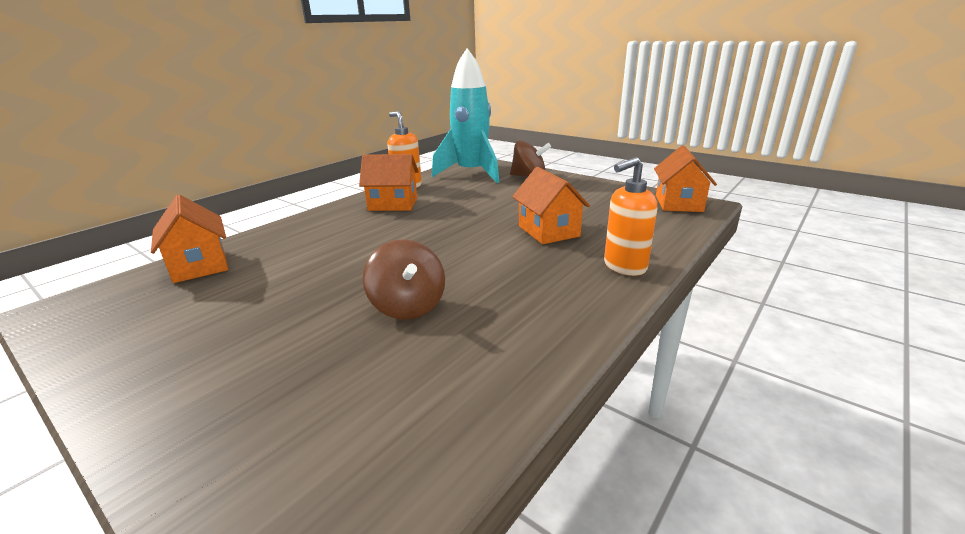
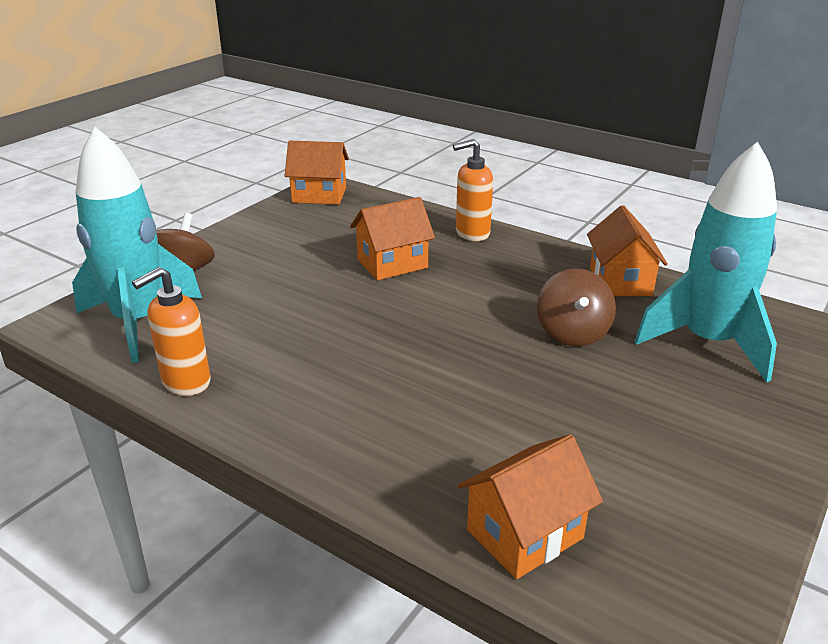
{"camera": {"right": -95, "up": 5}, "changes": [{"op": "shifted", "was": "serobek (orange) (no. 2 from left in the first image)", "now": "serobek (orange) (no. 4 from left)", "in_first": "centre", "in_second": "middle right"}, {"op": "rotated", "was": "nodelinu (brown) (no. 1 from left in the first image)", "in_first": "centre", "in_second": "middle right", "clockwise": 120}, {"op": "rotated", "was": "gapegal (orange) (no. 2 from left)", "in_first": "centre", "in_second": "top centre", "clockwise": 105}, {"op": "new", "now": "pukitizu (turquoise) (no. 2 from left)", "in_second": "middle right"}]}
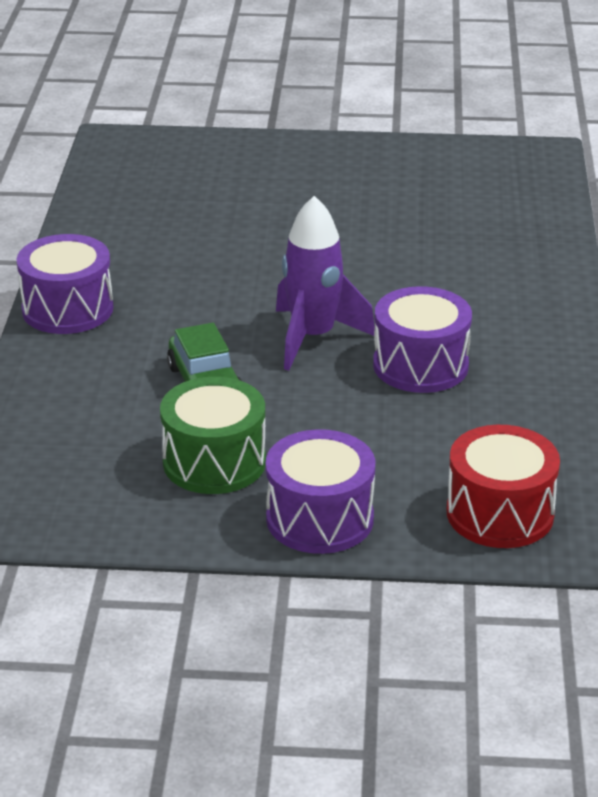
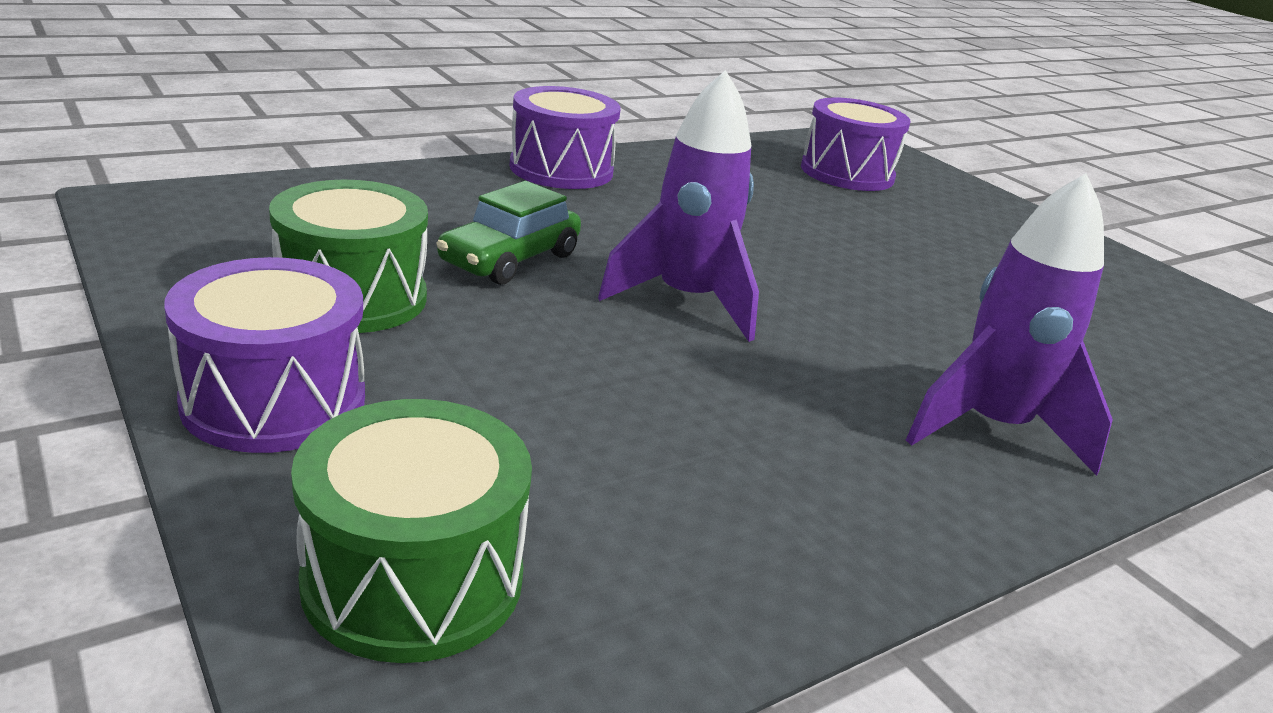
{"camera": {"right": 50, "up": -5}, "changes": [{"op": "shifted", "was": "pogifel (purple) (no. 3 from left)", "in_first": "middle right", "in_second": "top right"}, {"op": "repainted", "was": "pogifel (red)", "now": "pogifel (green) (no. 2 from left)", "in_first": "middle right", "in_second": "bottom left"}, {"op": "new", "now": "pukitizu (purple) (no. 2 from left)", "in_second": "middle right"}]}
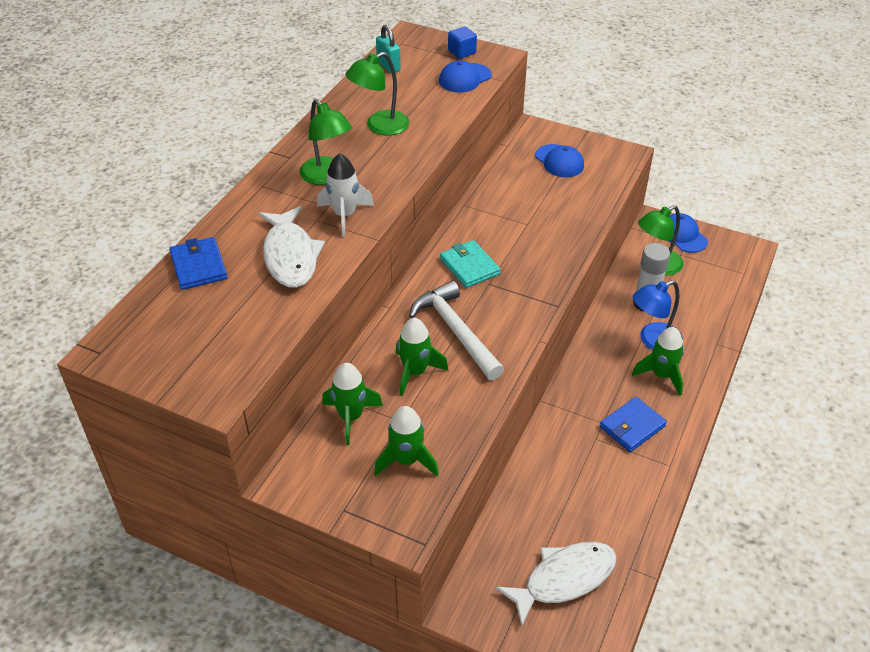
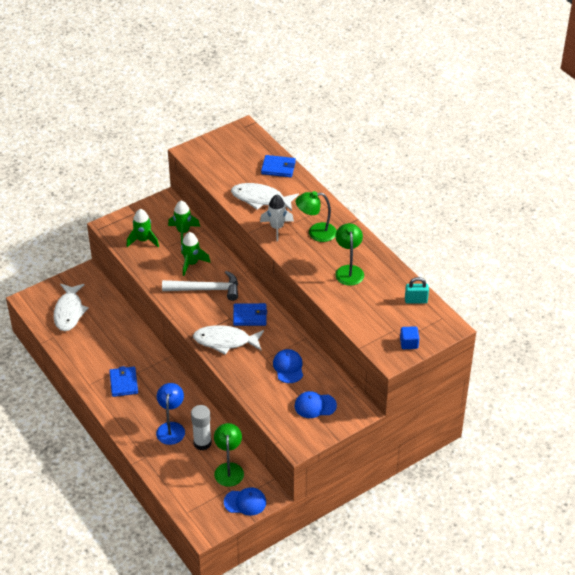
{"camera": {"right": 120, "up": 0}, "changes": [{"op": "shifted", "was": "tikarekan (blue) (no. 1 from left in the first image)", "now": "tikarekan (blue) (no. 2 from left)", "in_first": "top centre", "in_second": "centre"}, {"op": "repainted", "was": "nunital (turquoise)", "now": "nunital (blue) (no. 2 from left)", "in_first": "centre", "in_second": "centre"}, {"op": "gone", "was": "pukitizu (green) (no. 4 from left)", "in_first": "middle right"}, {"op": "new", "now": "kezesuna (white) (no. 2 from left)", "in_second": "centre"}]}
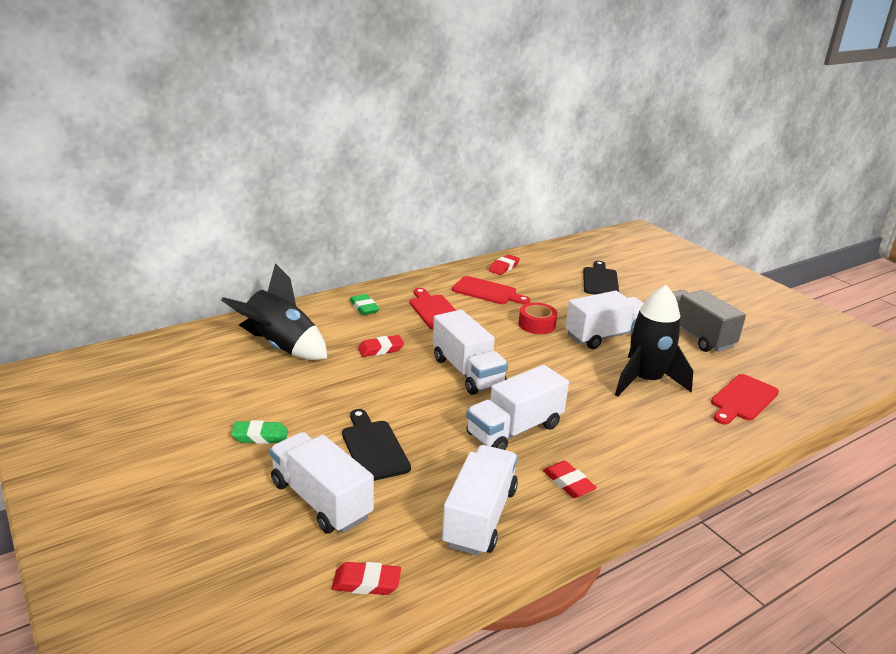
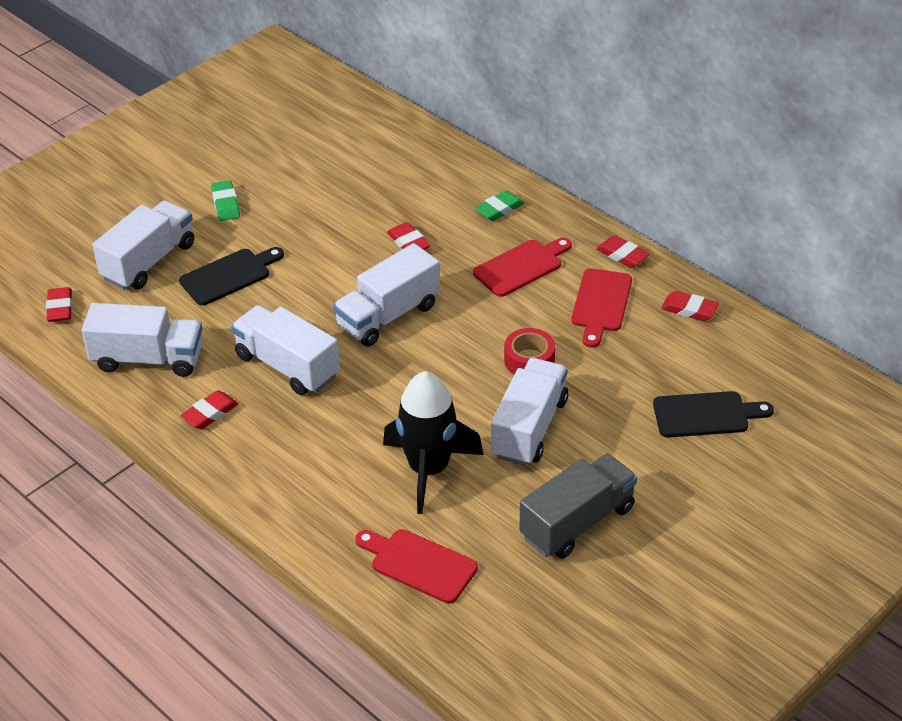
{"camera": {"right": 80, "up": 15}, "changes": [{"op": "gone", "was": "pukitizu (black) (no. 1 from left)", "in_first": "middle left"}, {"op": "rotated", "was": "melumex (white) (no. 5 from left)", "in_first": "middle right", "in_second": "centre", "clockwise": -120}, {"op": "new", "now": "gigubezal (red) (no. 4 from left)", "in_second": "middle right"}]}
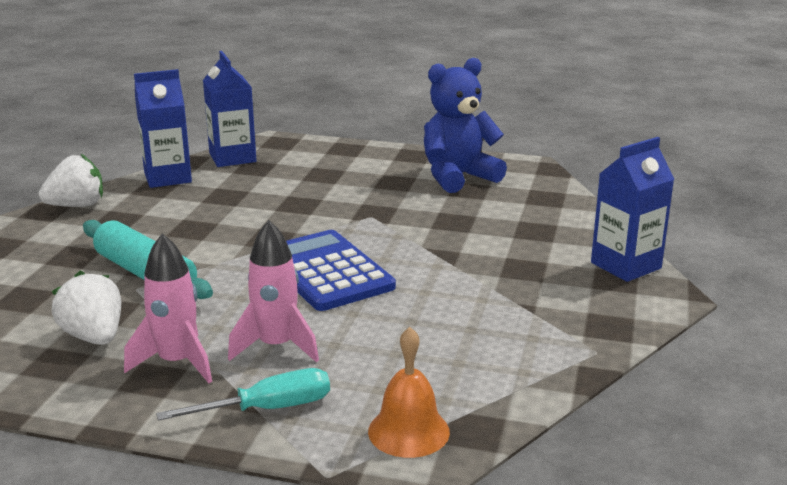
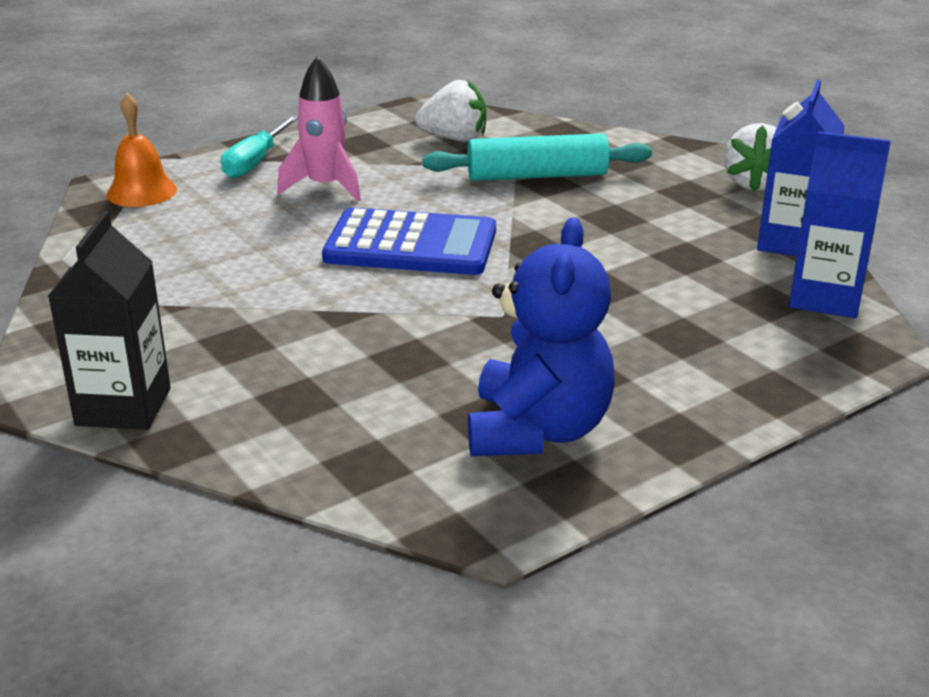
{"camera": {"right": 130, "up": 5}, "changes": [{"op": "gone", "was": "pukitizu (pink) (no. 1 from left)", "in_first": "middle left"}, {"op": "repainted", "was": "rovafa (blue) (no. 3 from left)", "now": "rovafa (black)", "in_first": "middle right", "in_second": "middle left"}]}
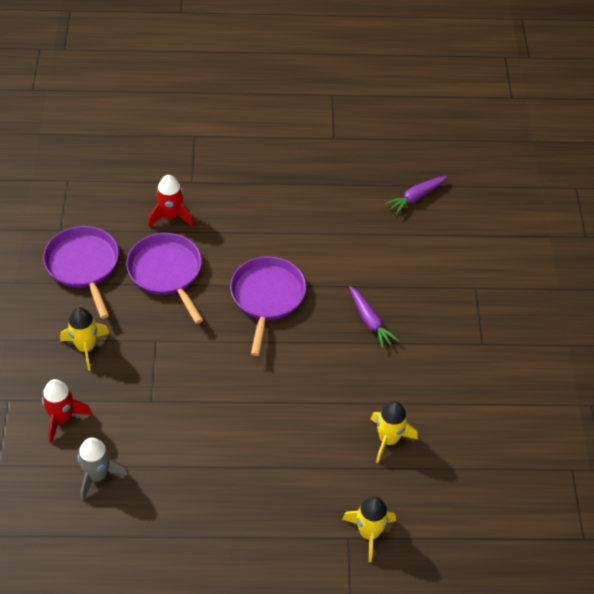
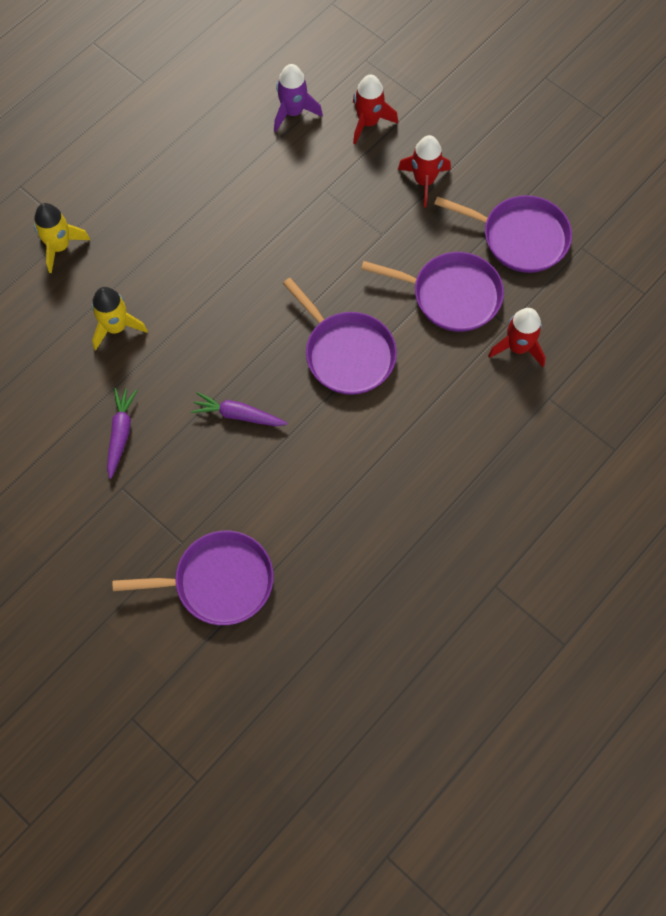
{"camera": {"right": 135, "up": 15}, "changes": [{"op": "repainted", "was": "pukitizu (yellow) (no. 1 from left)", "now": "pukitizu (red) (no. 2 from left)", "in_first": "middle left", "in_second": "top centre"}, {"op": "repainted", "was": "pukitizu (grey)", "now": "pukitizu (purple)", "in_first": "bottom left", "in_second": "top centre"}, {"op": "shifted", "was": "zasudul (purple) (no. 2 from left in the first image)", "now": "zasudul (purple) (no. 1 from left)", "in_first": "top right", "in_second": "middle left"}, {"op": "new", "now": "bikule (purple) (no. 1 from left)", "in_second": "middle left"}]}
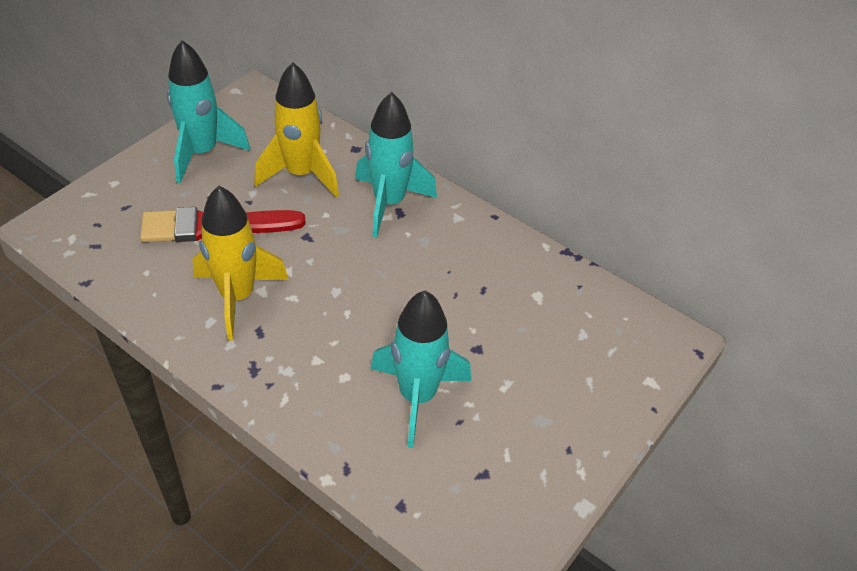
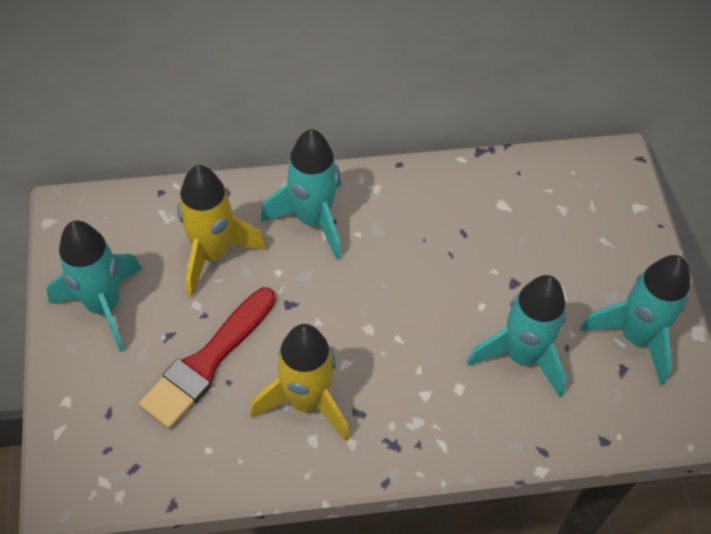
{"camera": {"right": -45, "up": 10}, "changes": [{"op": "new", "now": "pukitizu (turquoise) (no. 4 from left)", "in_second": "middle right"}]}
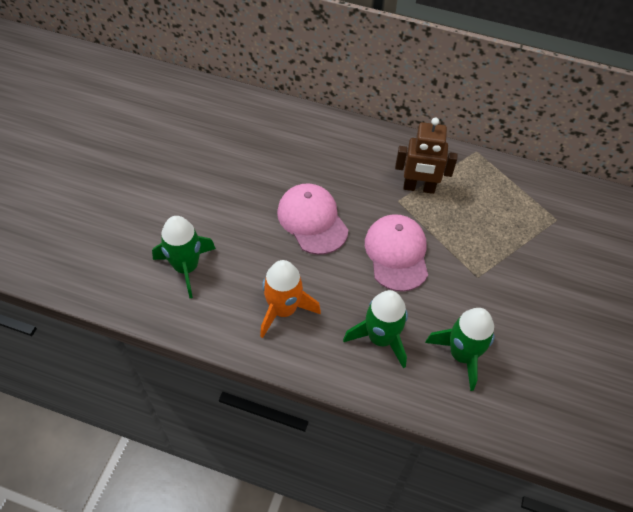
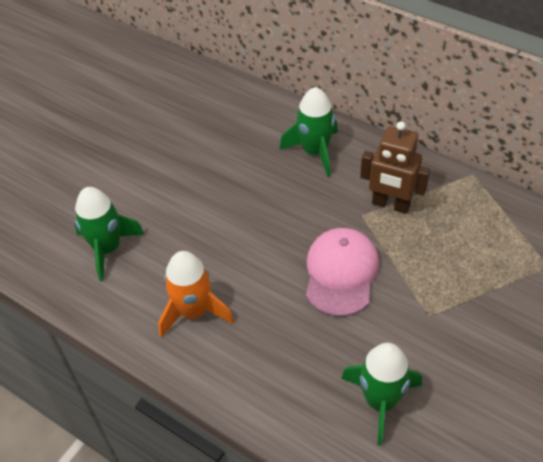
{"camera": {"right": 20, "up": -5}, "changes": [{"op": "gone", "was": "tikarekan (pink) (no. 1 from left)", "in_first": "centre"}, {"op": "shifted", "was": "pukitizu (green) (no. 2 from left)", "in_first": "centre", "in_second": "top centre"}]}
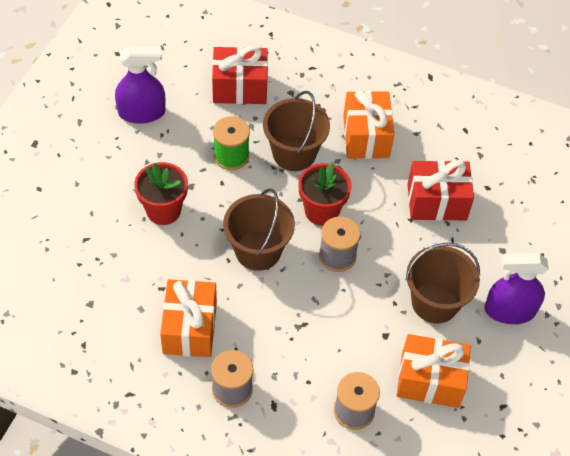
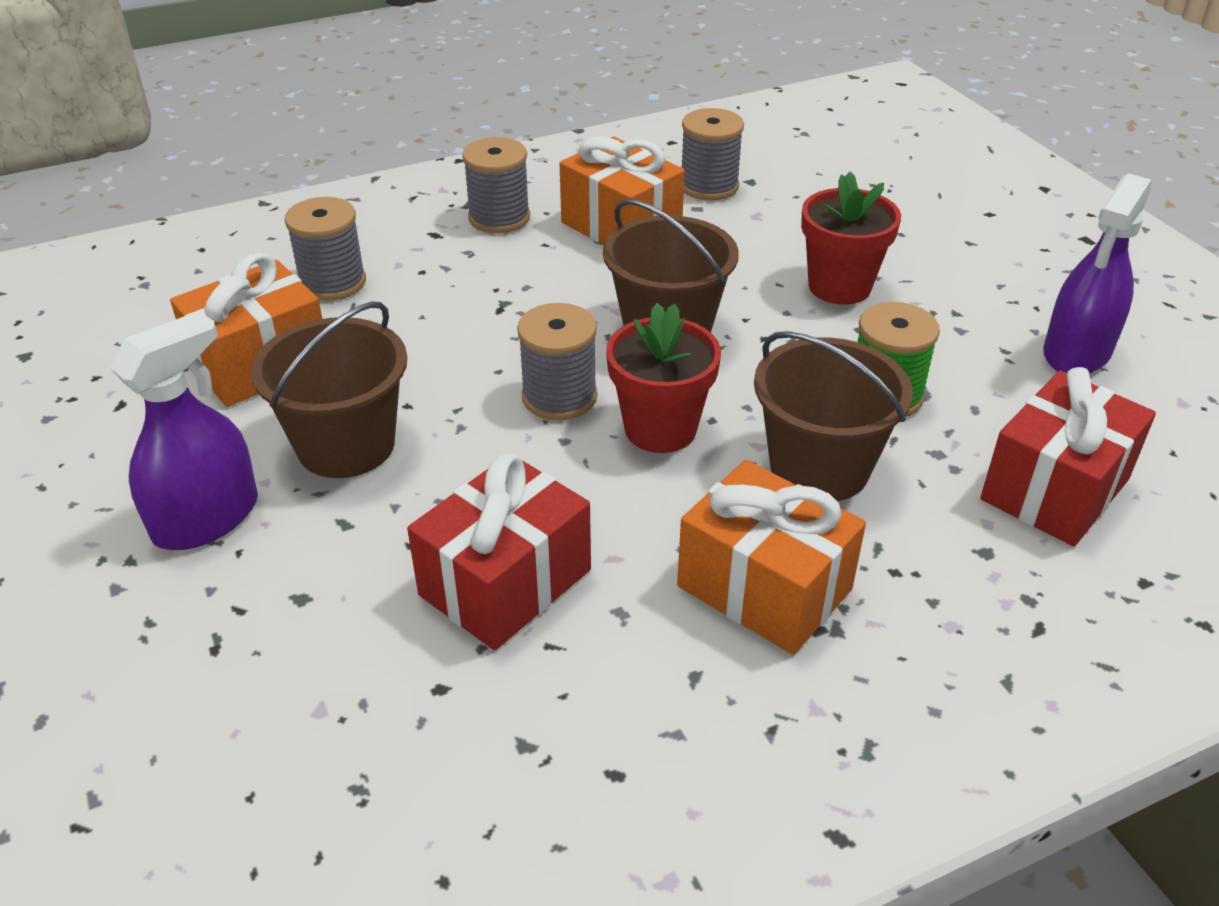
{"camera": {"right": 135, "up": -15}, "changes": [{"op": "new", "now": "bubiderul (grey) (no. 4 from left)", "in_second": "top centre"}]}
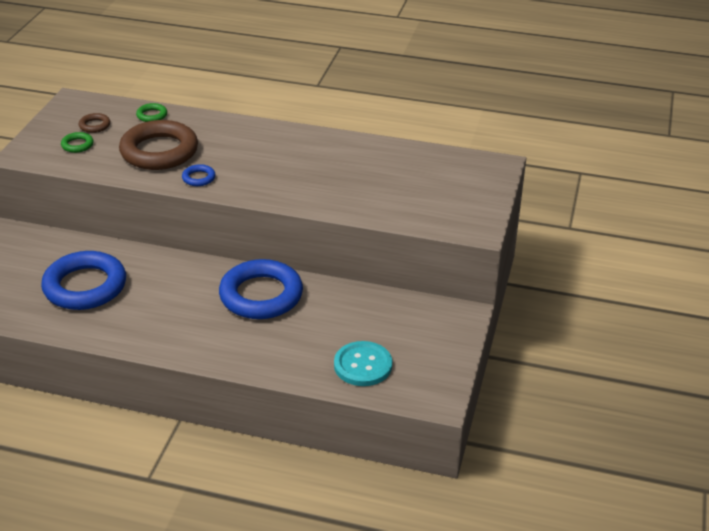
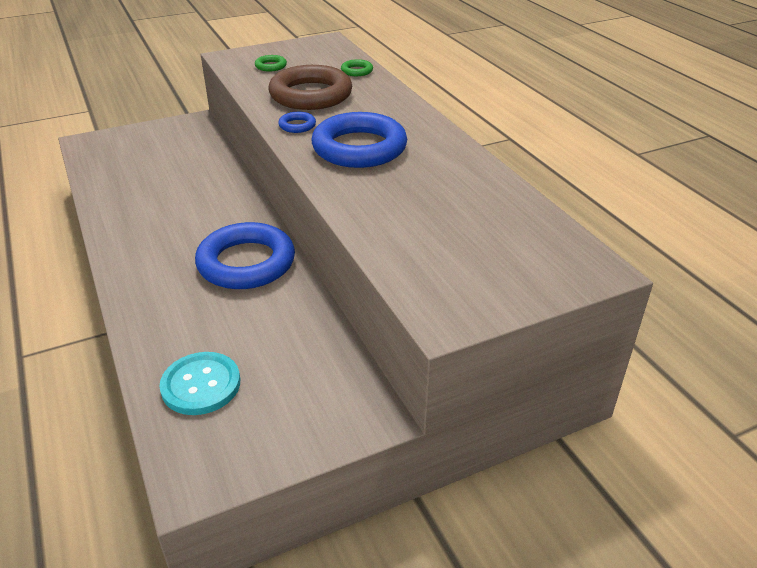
{"camera": {"right": 50, "up": 0}, "changes": [{"op": "shifted", "was": "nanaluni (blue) (no. 1 from left in the first image)", "now": "nanaluni (blue) (no. 3 from left)", "in_first": "middle left", "in_second": "top centre"}, {"op": "gone", "was": "nanaluni (brown) (no. 1 from left)", "in_first": "top left"}]}
